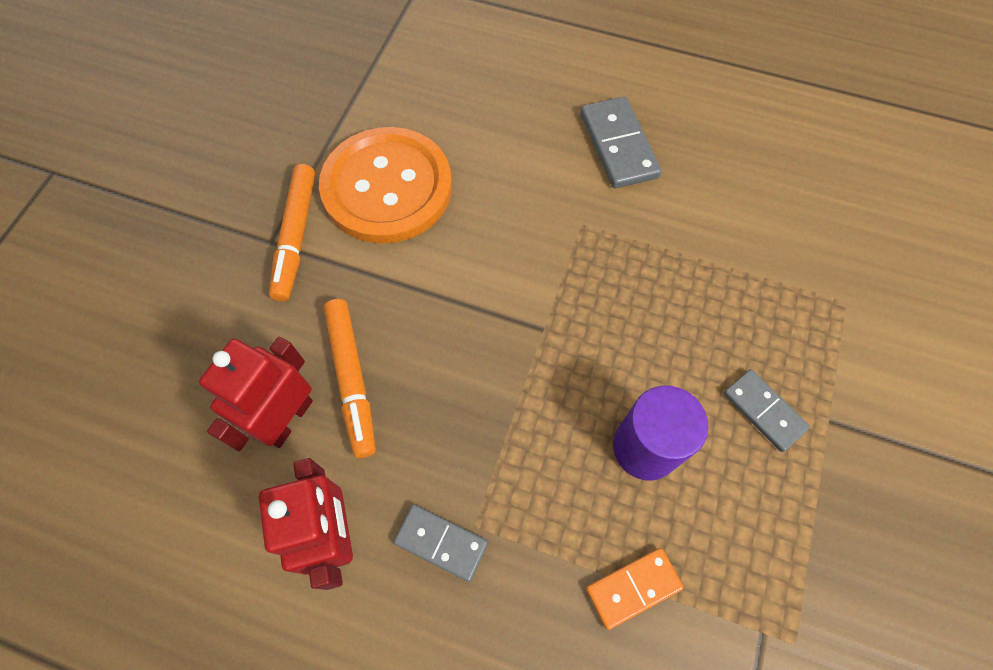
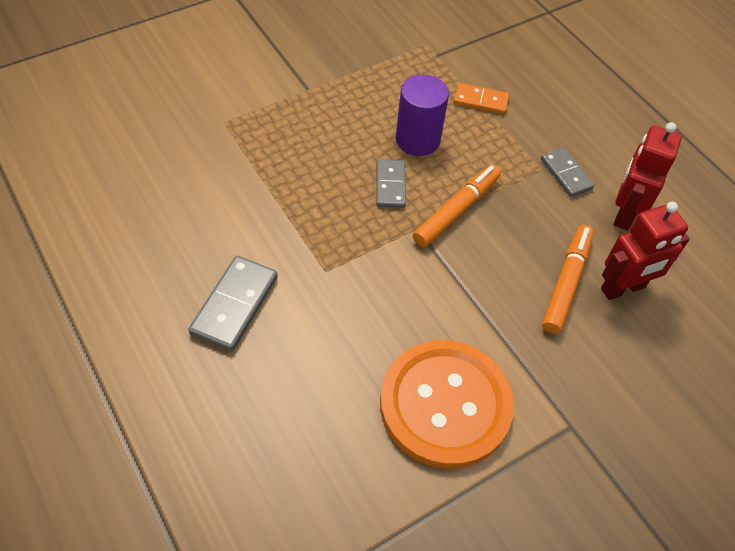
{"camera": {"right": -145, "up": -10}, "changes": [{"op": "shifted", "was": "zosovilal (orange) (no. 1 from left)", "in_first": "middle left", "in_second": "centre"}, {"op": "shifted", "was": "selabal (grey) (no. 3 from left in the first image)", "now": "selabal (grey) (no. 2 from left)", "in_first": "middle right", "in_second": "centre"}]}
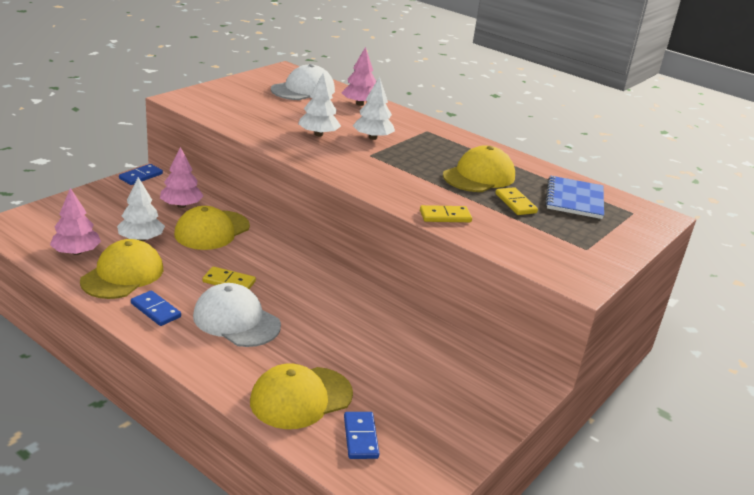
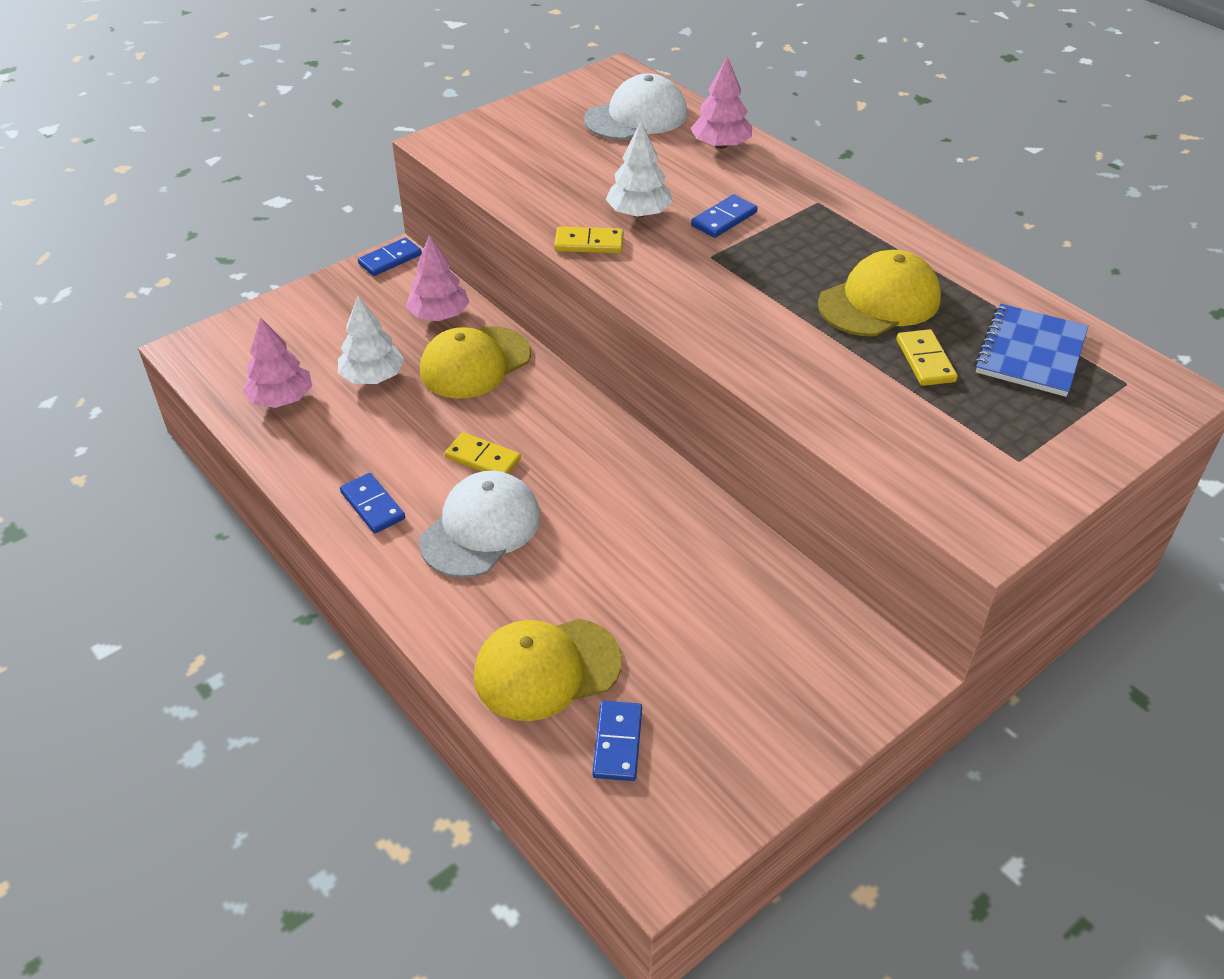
{"camera": {"right": 15, "up": 15}, "changes": [{"op": "gone", "was": "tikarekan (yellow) (no. 1 from left)", "in_first": "middle left"}, {"op": "rotated", "was": "tikarekan (white) (no. 1 from left)", "in_first": "middle left", "in_second": "centre", "clockwise": 75}, {"op": "swapped", "was": "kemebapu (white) (no. 3 from left)", "now": "selabal (blue) (no. 4 from left)", "in_first": "top centre", "in_second": "top centre"}, {"op": "shifted", "was": "selabal (yellow) (no. 2 from left)", "in_first": "centre", "in_second": "top centre"}]}
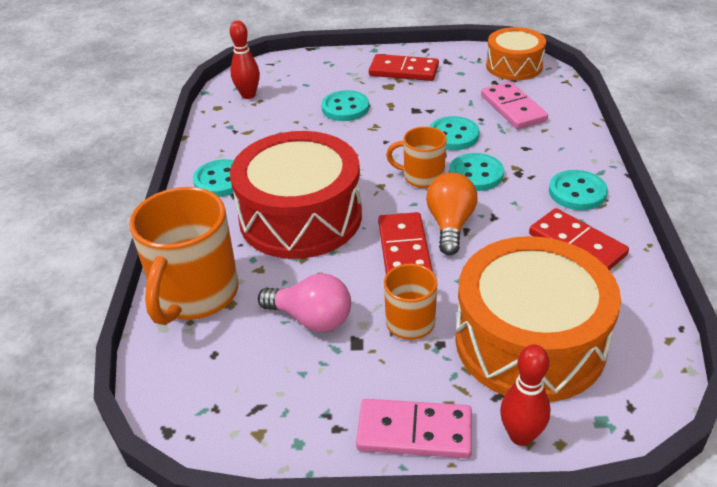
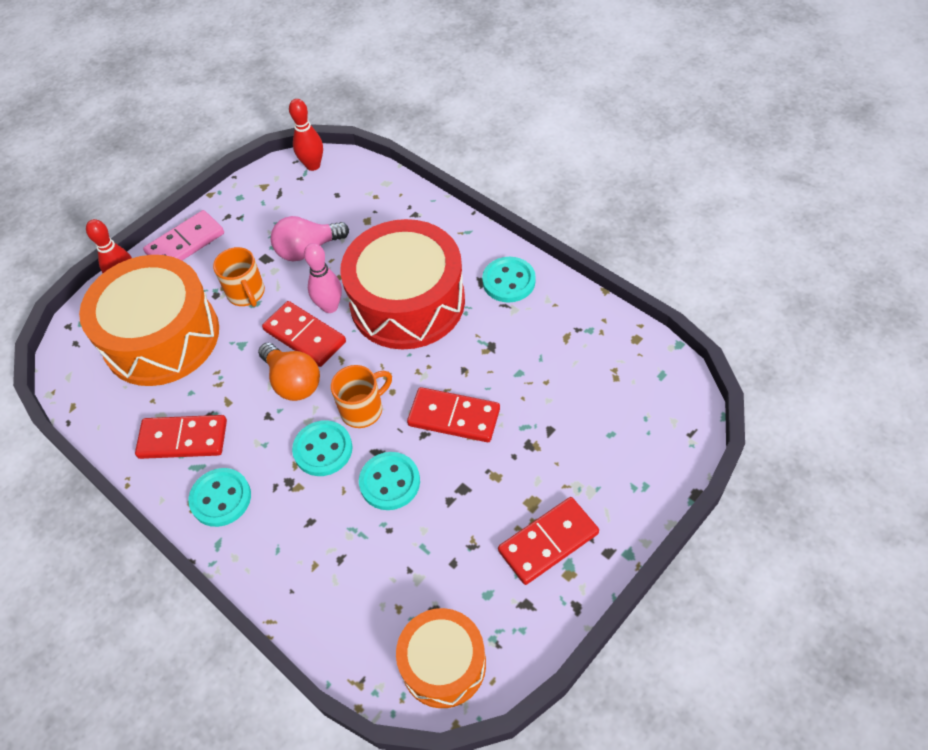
{"camera": {"right": 135, "up": 15}, "changes": [{"op": "gone", "was": "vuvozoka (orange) (no. 1 from left)", "in_first": "middle left"}, {"op": "shifted", "was": "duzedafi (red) (no. 1 from left in the first image)", "now": "duzedafi (red) (no. 2 from left)", "in_first": "top centre", "in_second": "top left"}, {"op": "gone", "was": "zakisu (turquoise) (no. 2 from left)", "in_first": "top centre"}, {"op": "gone", "was": "selabal (pink) (no. 2 from left)", "in_first": "top right"}, {"op": "new", "now": "duzedafi (pink)", "in_second": "centre"}, {"op": "new", "now": "selabal (red) (no. 3 from left)", "in_second": "centre"}]}
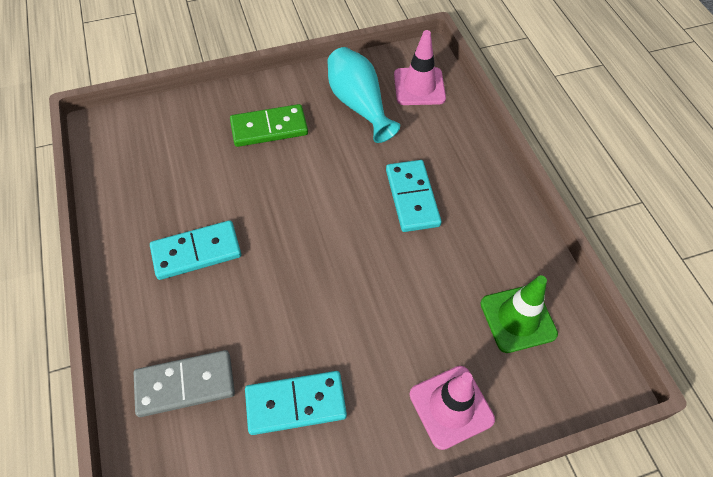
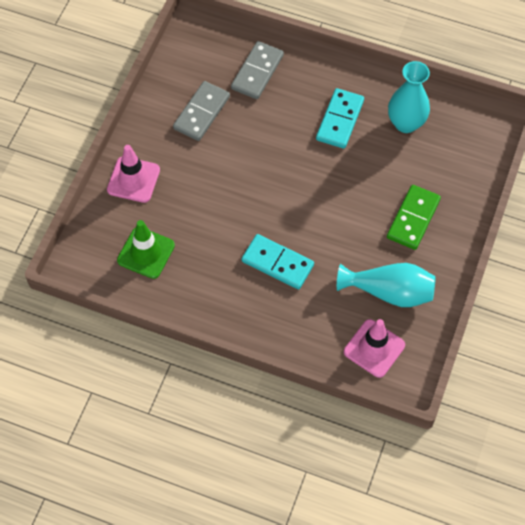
{"camera": {"right": 130, "up": 5}, "changes": [{"op": "repainted", "was": "selabal (turquoise) (no. 2 from left)", "now": "selabal (grey) (no. 1 from left)", "in_first": "bottom centre", "in_second": "top centre"}, {"op": "new", "now": "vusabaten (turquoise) (no. 2 from left)", "in_second": "top right"}]}
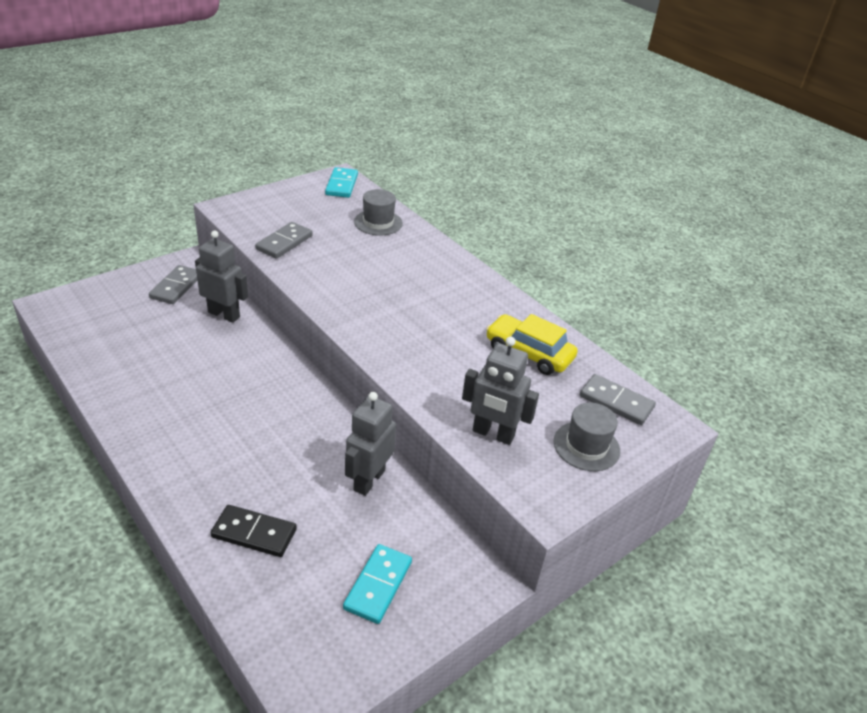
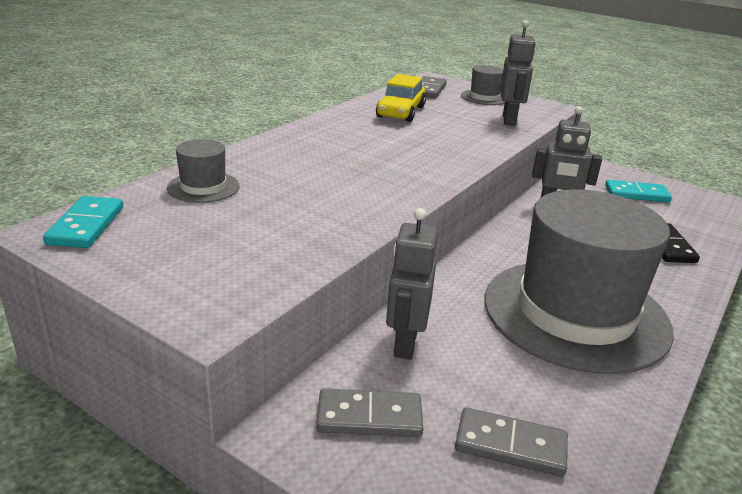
{"camera": {"right": -105, "up": -10}, "changes": [{"op": "shifted", "was": "selabal (grey) (no. 2 from left in the first image)", "now": "selabal (grey) (no. 3 from left)", "in_first": "middle left", "in_second": "bottom right"}, {"op": "rotated", "was": "selabal (turquoise) (no. 1 from left)", "in_first": "top centre", "in_second": "middle left", "clockwise": -75}, {"op": "new", "now": "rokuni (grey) (no. 3 from left)", "in_second": "middle right"}]}
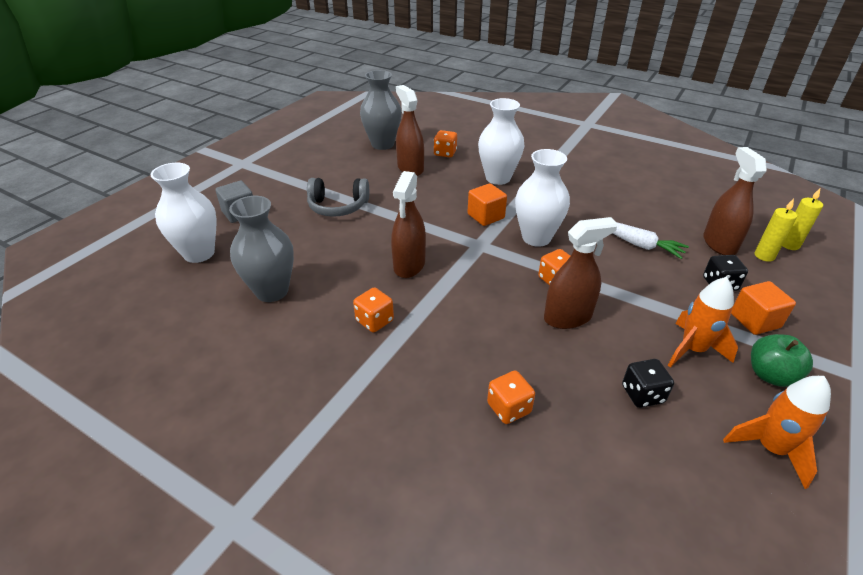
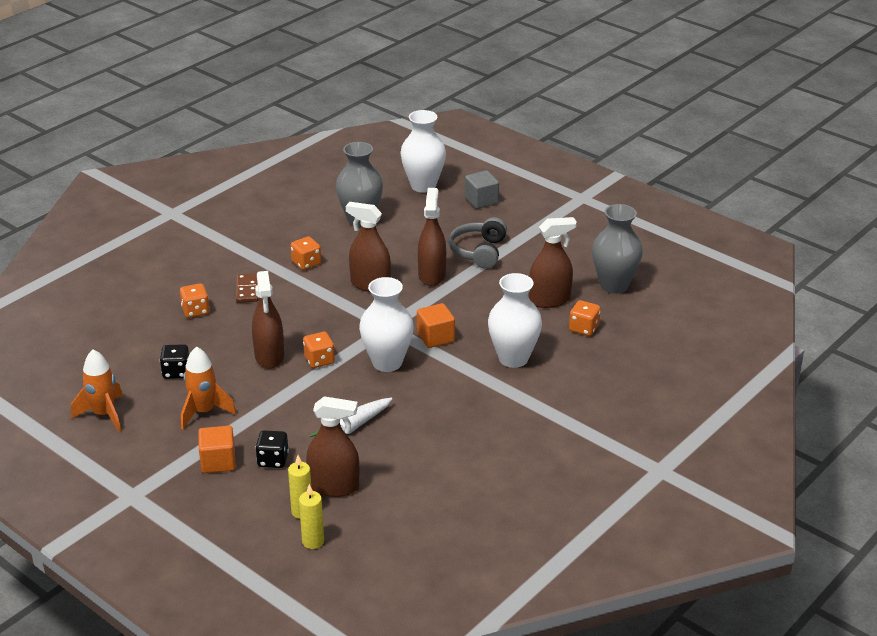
{"camera": {"right": 100, "up": -5}, "changes": [{"op": "gone", "was": "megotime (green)", "in_first": "middle right"}, {"op": "new", "now": "selabal (brown)", "in_second": "middle left"}, {"op": "new", "now": "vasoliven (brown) (no. 4 from left)", "in_second": "centre"}]}
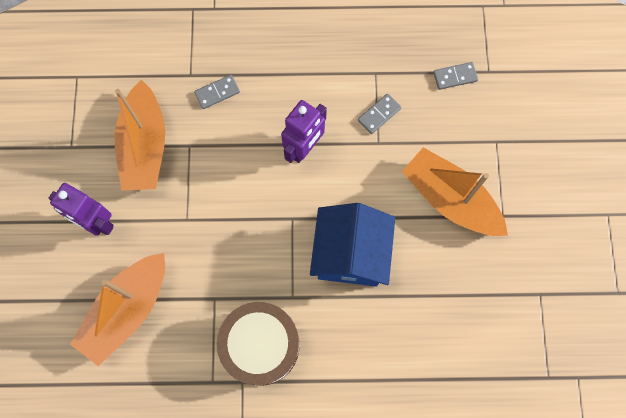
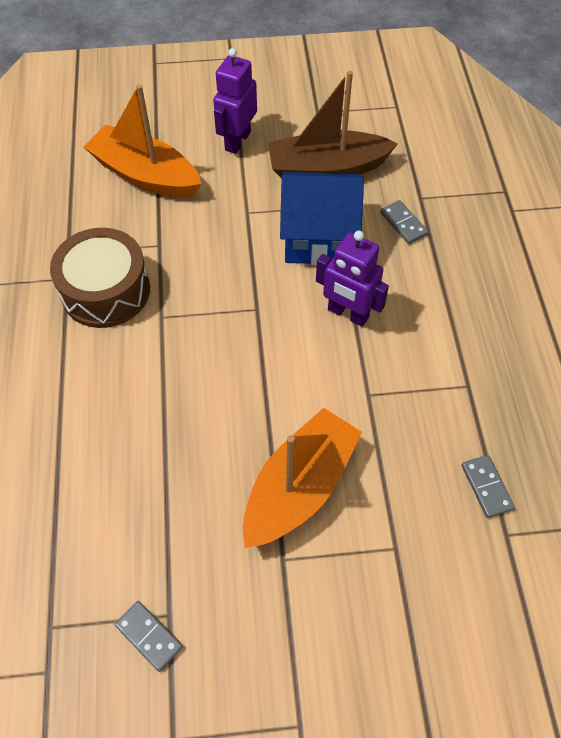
{"camera": {"right": 85, "up": -15}, "changes": [{"op": "repainted", "was": "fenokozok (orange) (no. 2 from left)", "now": "fenokozok (brown)", "in_first": "top left", "in_second": "top centre"}, {"op": "shifted", "was": "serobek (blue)", "in_first": "centre", "in_second": "top centre"}, {"op": "shifted", "was": "selabal (grey) (no. 2 from left in the first image)", "now": "selabal (grey) (no. 1 from left)", "in_first": "top centre", "in_second": "bottom left"}]}
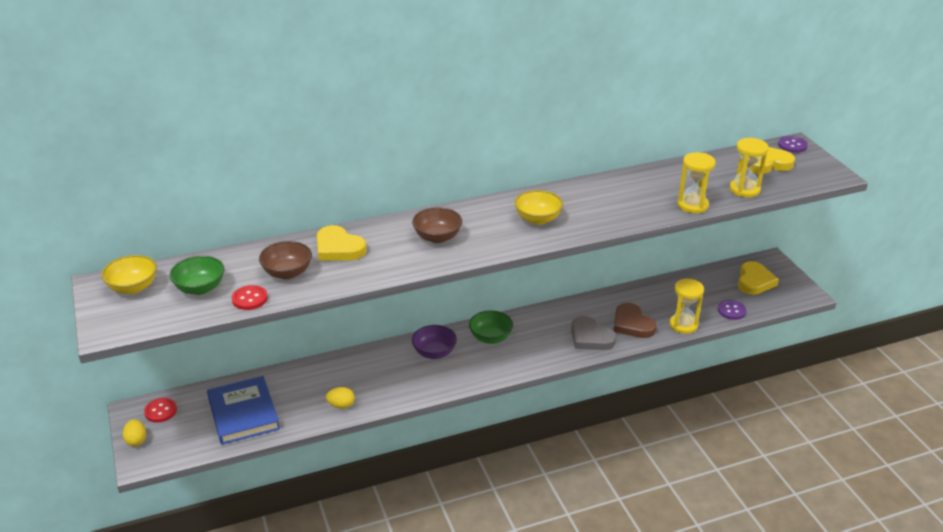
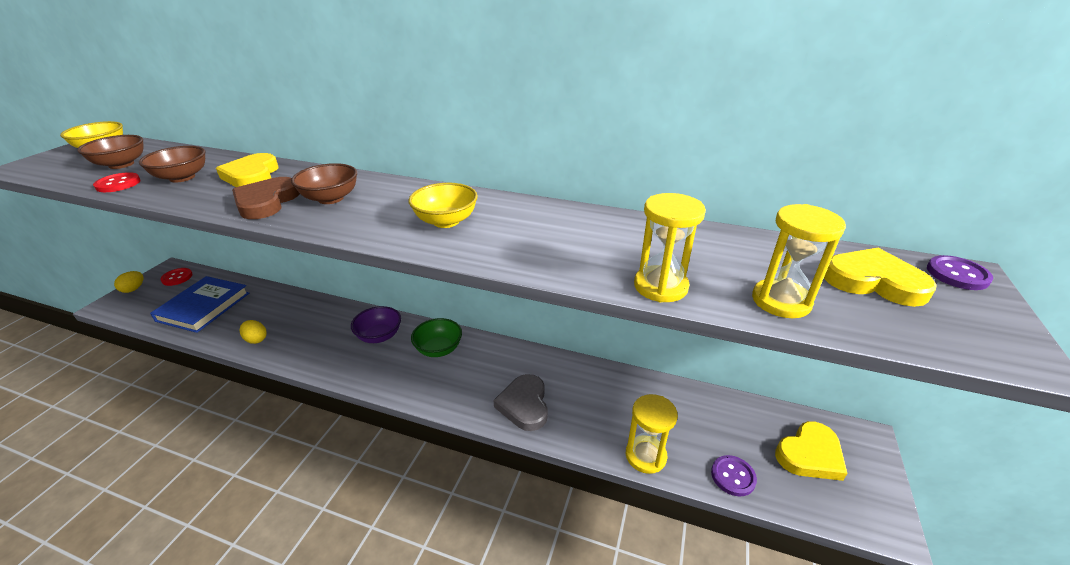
{"camera": {"right": 40, "up": 0}, "changes": [{"op": "repainted", "was": "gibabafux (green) (no. 1 from left)", "now": "gibabafux (brown) (no. 1 from left)", "in_first": "middle left", "in_second": "top left"}, {"op": "shifted", "was": "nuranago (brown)", "in_first": "middle right", "in_second": "middle left"}]}
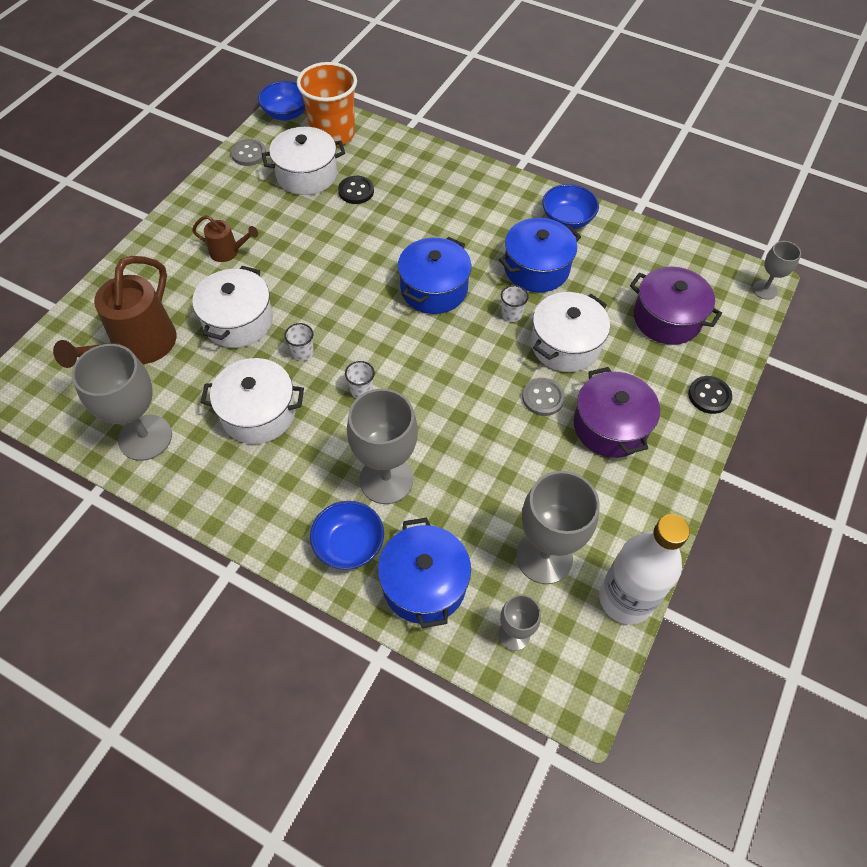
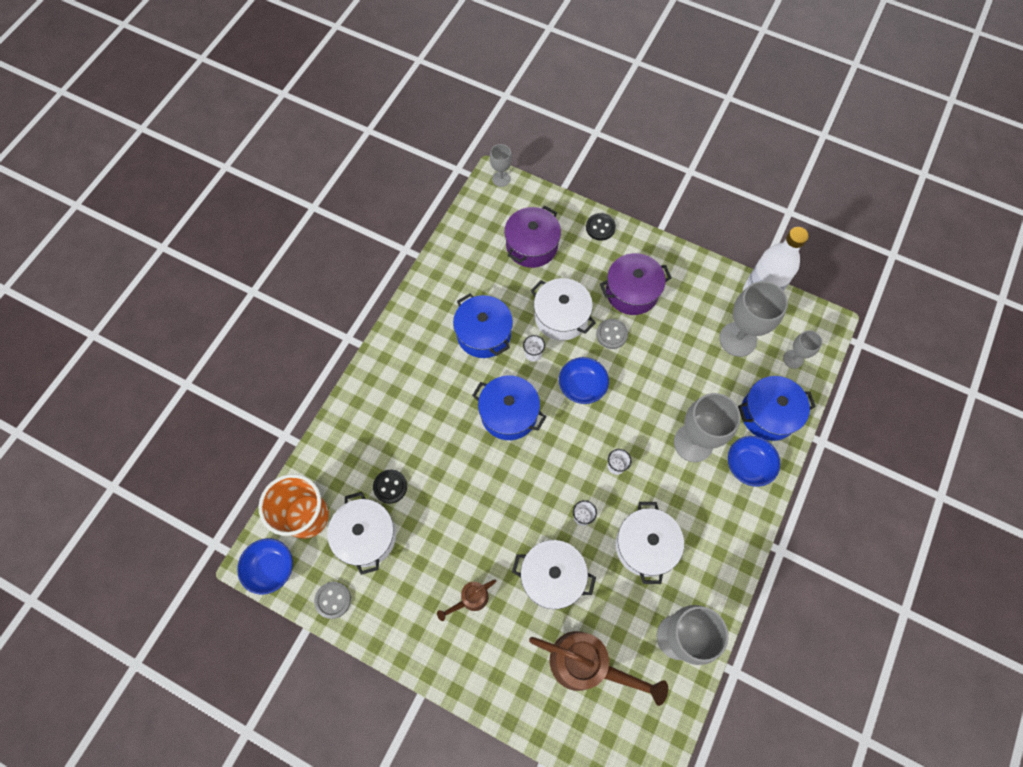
{"camera": {"right": -90, "up": 10}, "changes": [{"op": "rotated", "was": "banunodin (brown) (no. 2 from left in the first image)", "in_first": "top left", "in_second": "bottom centre", "clockwise": -135}, {"op": "shifted", "was": "gibabafux (blue) (no. 3 from left in the first image)", "now": "gibabafux (blue) (no. 2 from left)", "in_first": "top centre", "in_second": "centre"}]}
